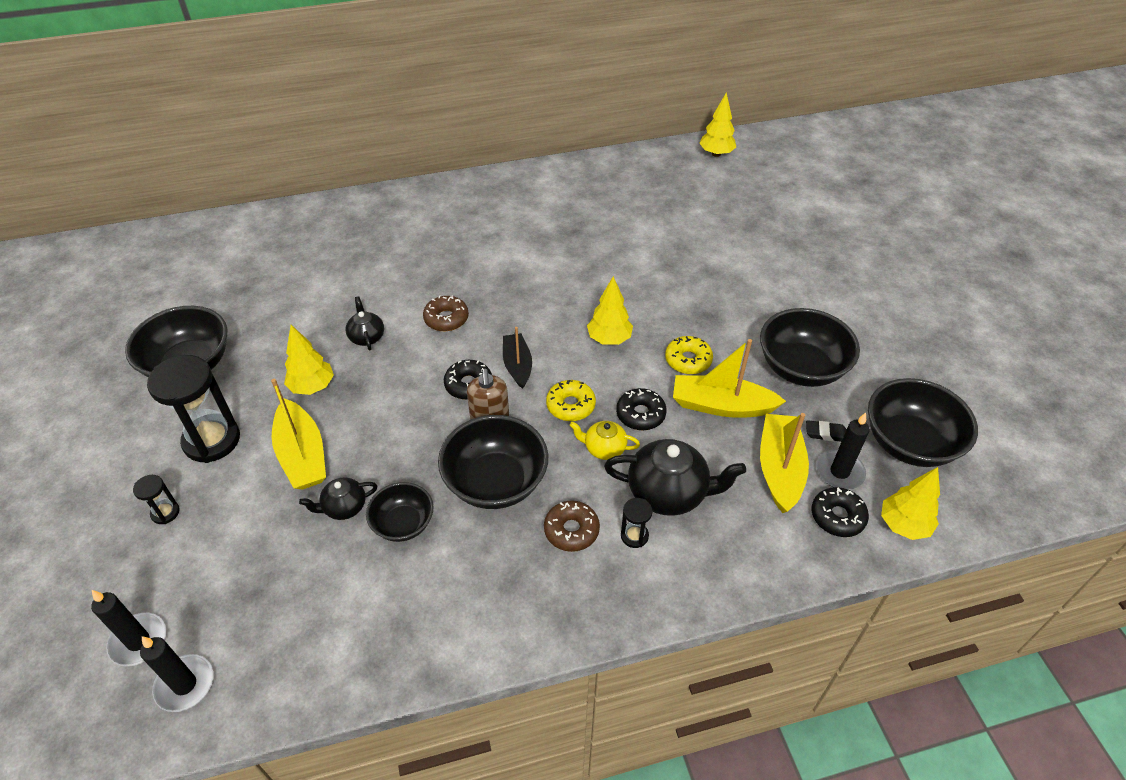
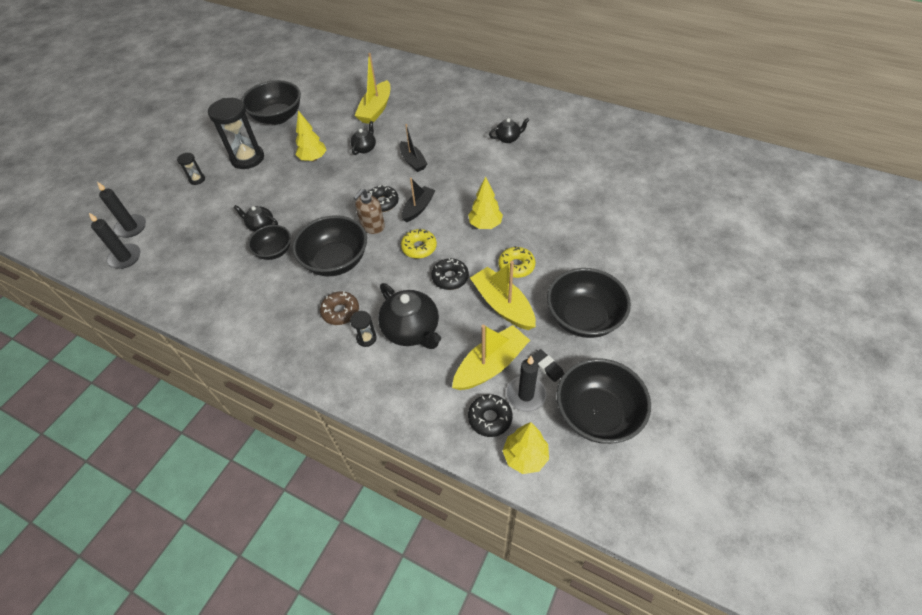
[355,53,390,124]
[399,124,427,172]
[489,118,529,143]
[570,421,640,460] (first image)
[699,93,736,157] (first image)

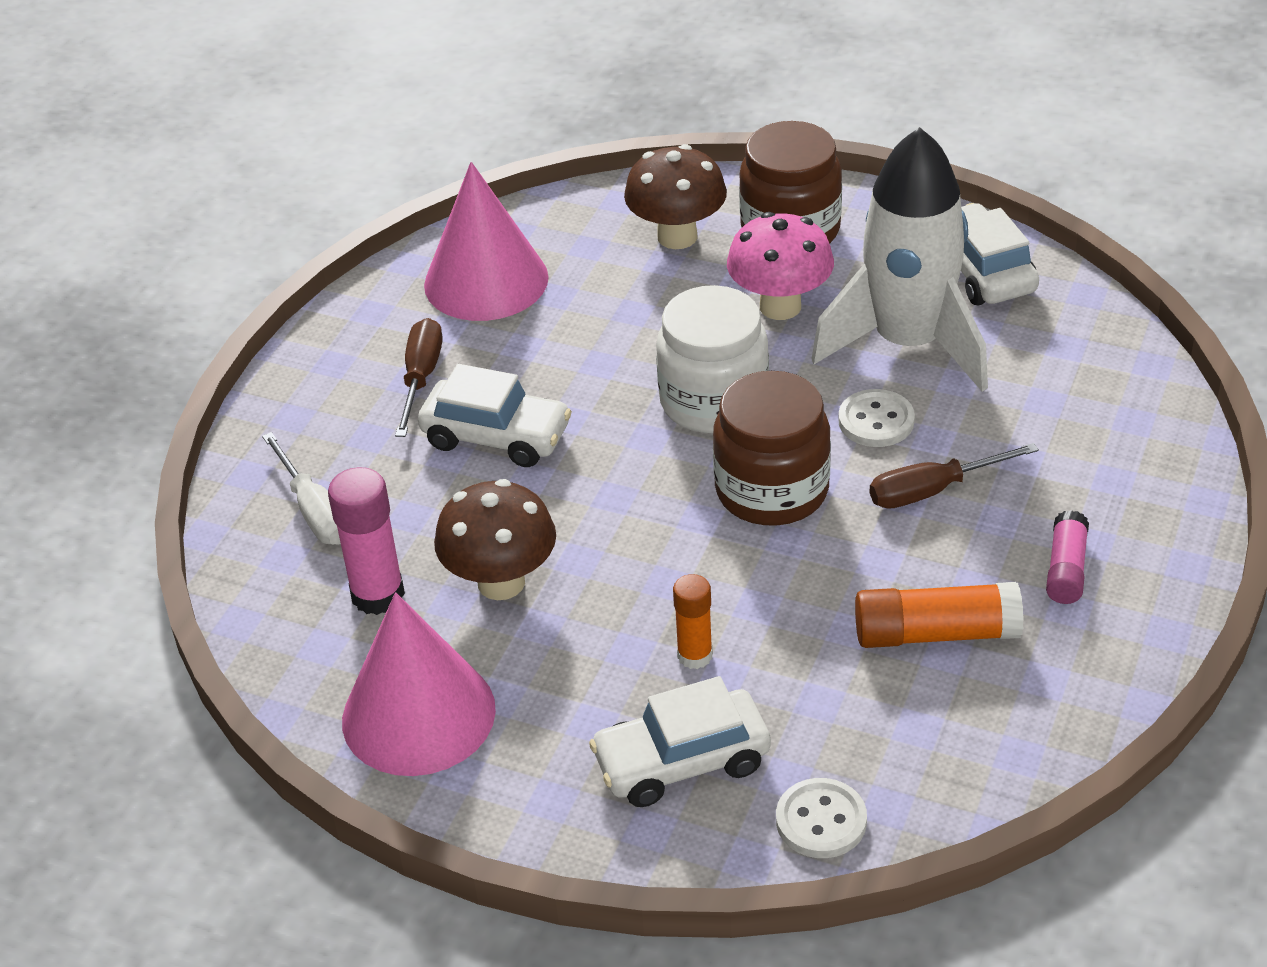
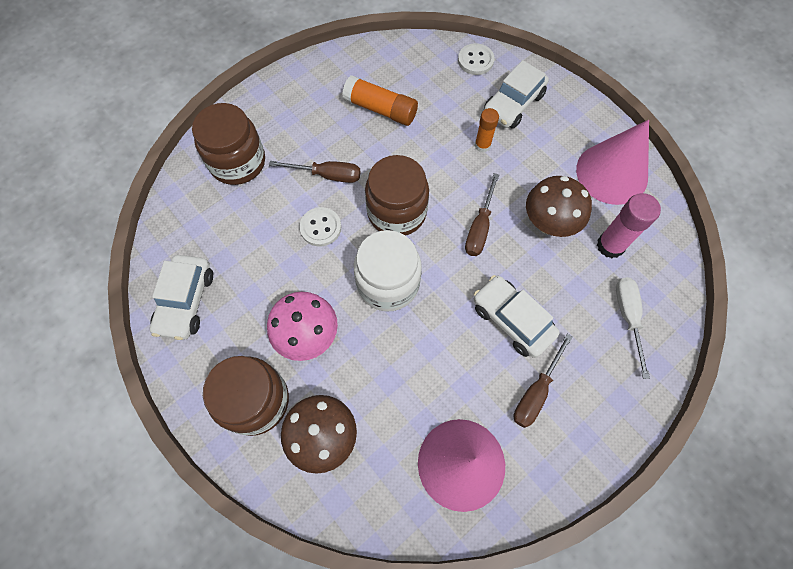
[192,103,265,185]
[465,173,499,256]
[484,60,549,129]
[811,127,988,392] (first image)
[1046,510,1089,604] (first image)

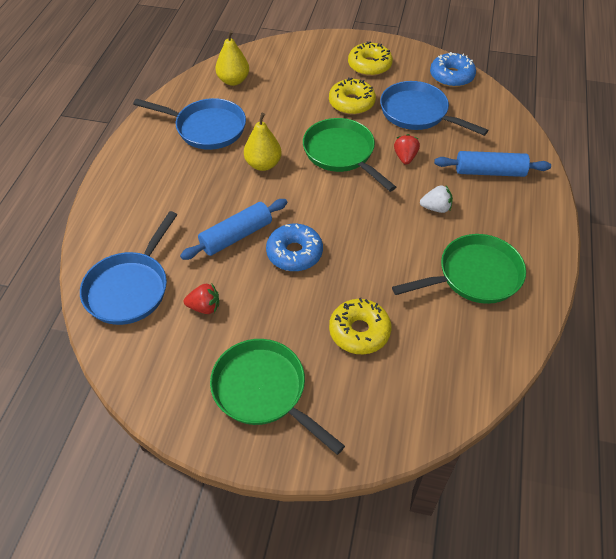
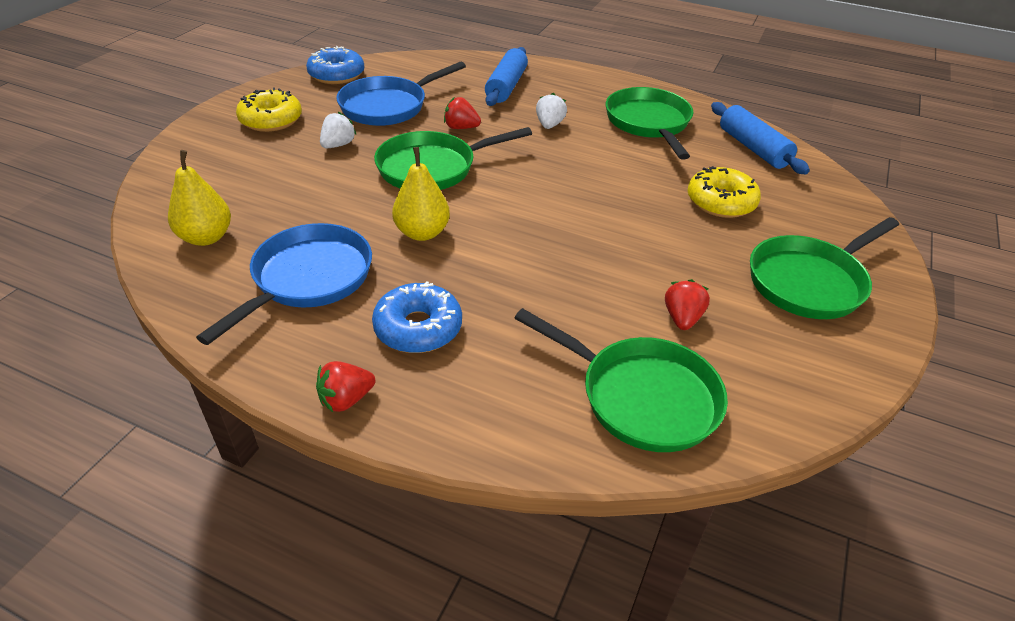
[316,361,375,412]
[320,112,357,148]
[372,281,462,353]
[515,308,728,452]
[711,102,810,174]

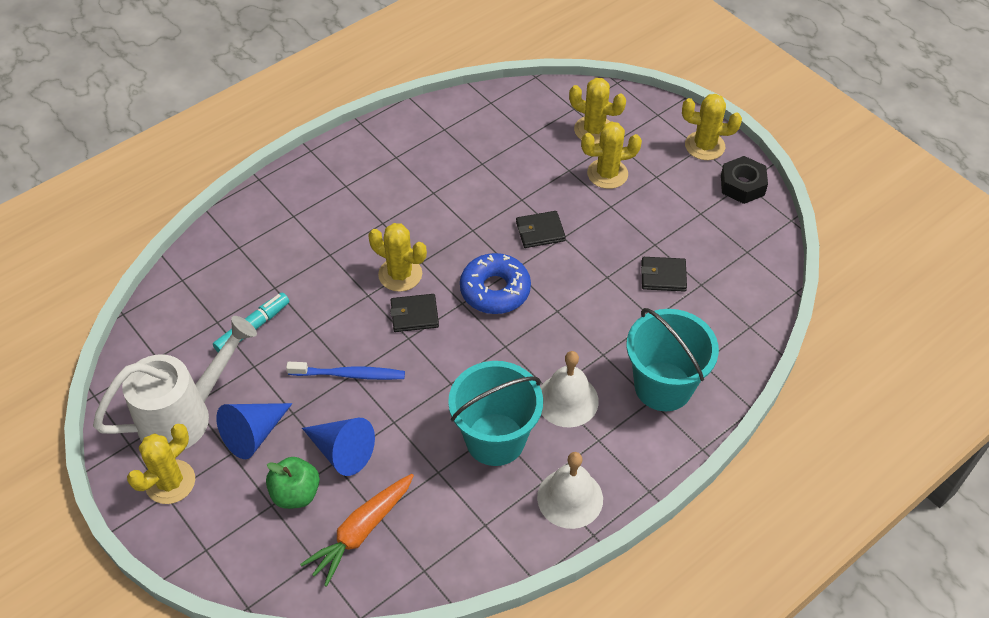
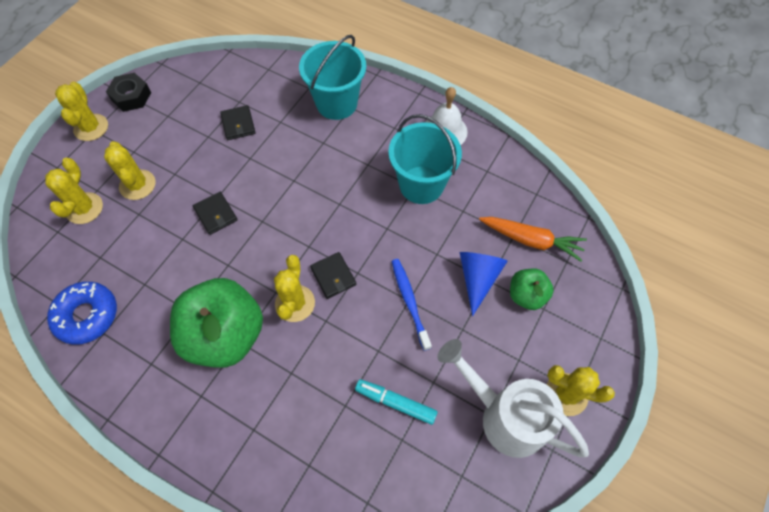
[47,282,117,345]
[170,278,263,368]
[216,403,293,459] (first image)
[540,351,599,428] (first image)

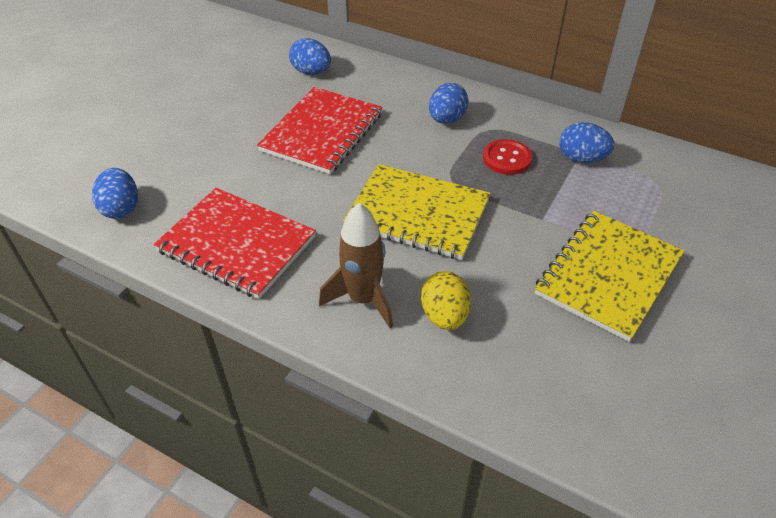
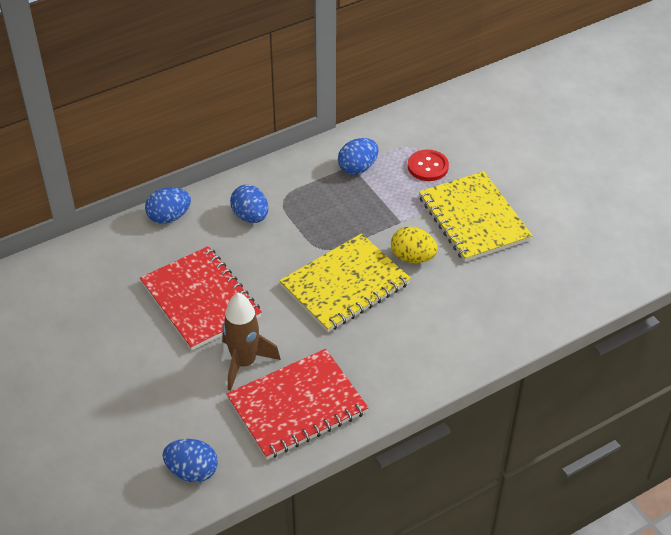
[145,187,191,224]
[222,293,281,391]
[391,227,438,263]
[408,150,449,181]

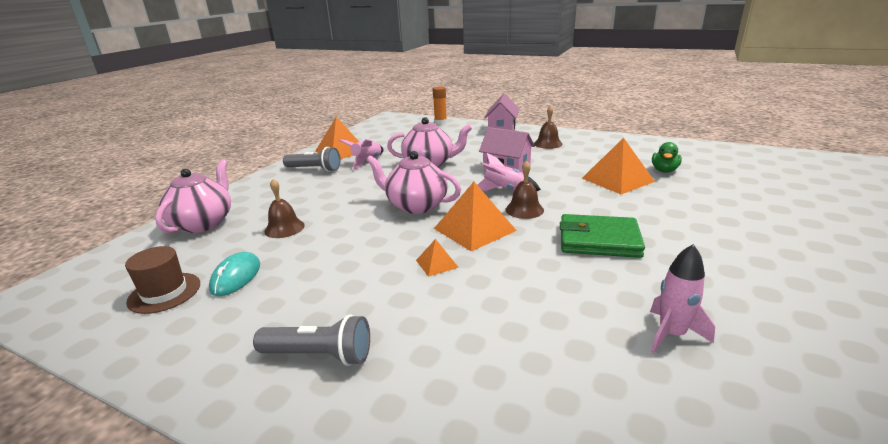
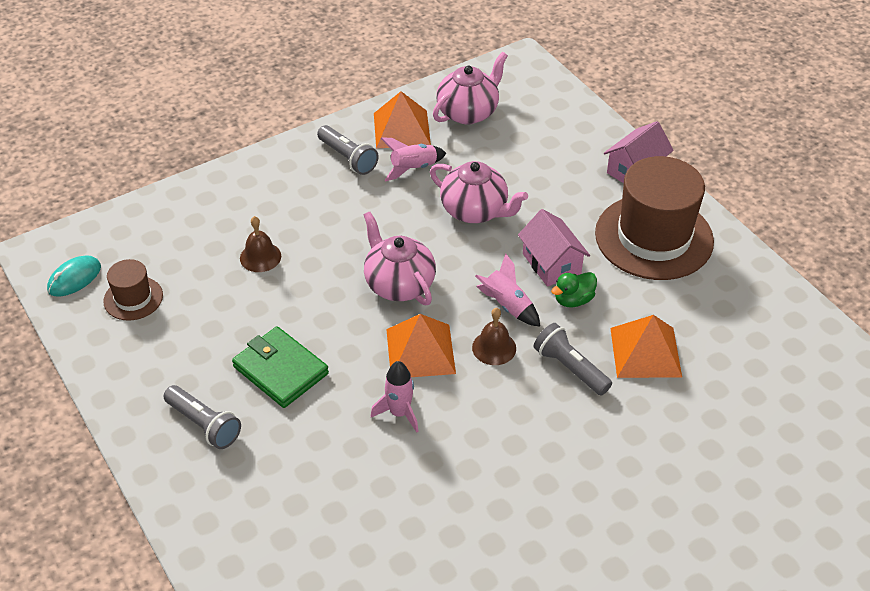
[47,255,101,297]
[232,326,329,408]
[371,361,419,433]
[433,52,508,124]
[534,323,612,396]
[551,272,597,307]
[595,156,714,280]
[416,239,459,277] (first image)
[433,86,447,124] (first image)

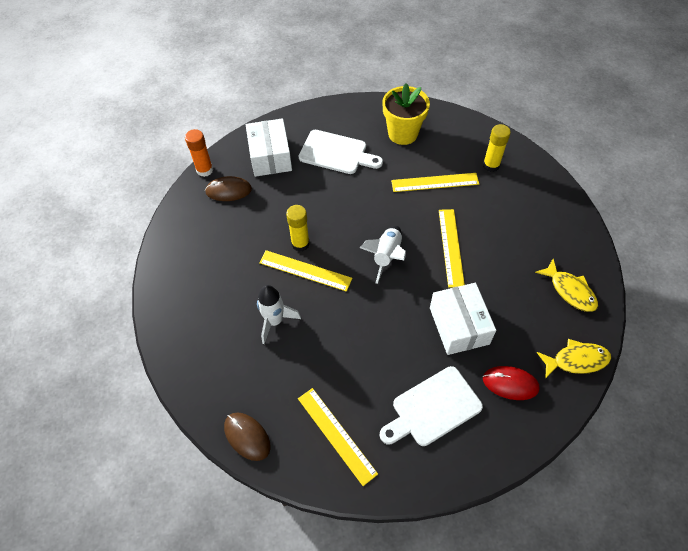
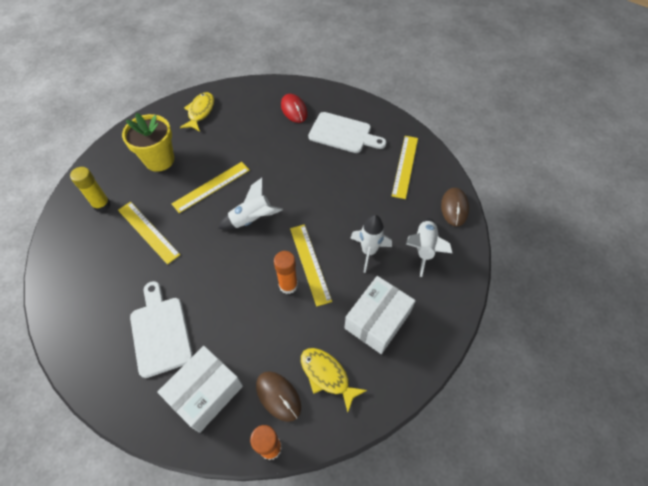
[122,113,174,172]
[274,251,298,294]
[301,348,367,412]
[345,276,416,354]
[406,218,452,277]

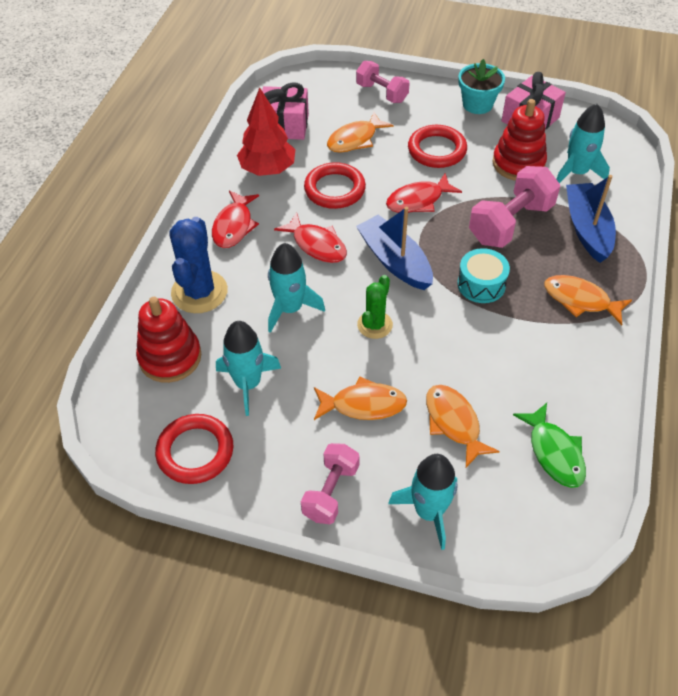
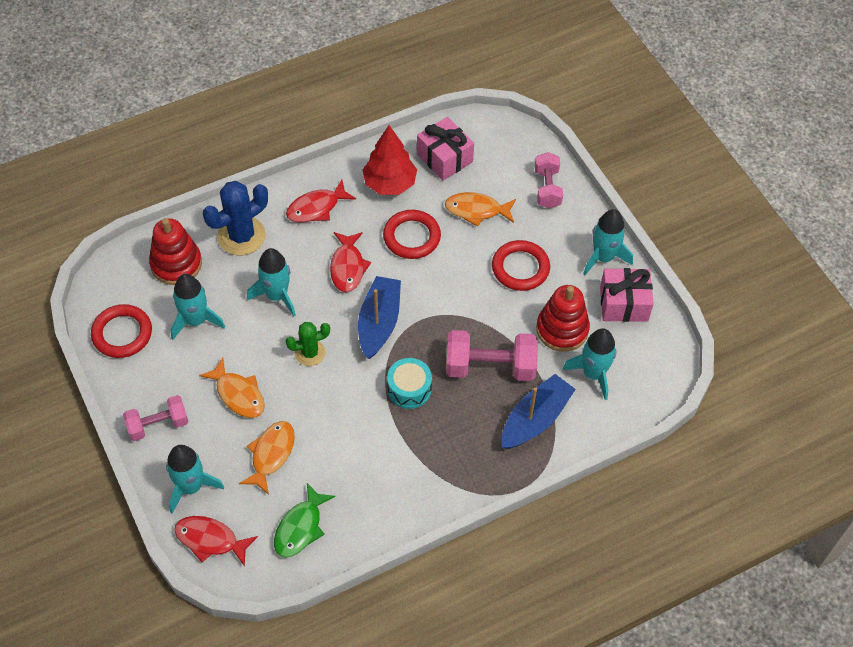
[174,516,258,567]
[583,209,633,275]
[544,275,632,325] (first image)

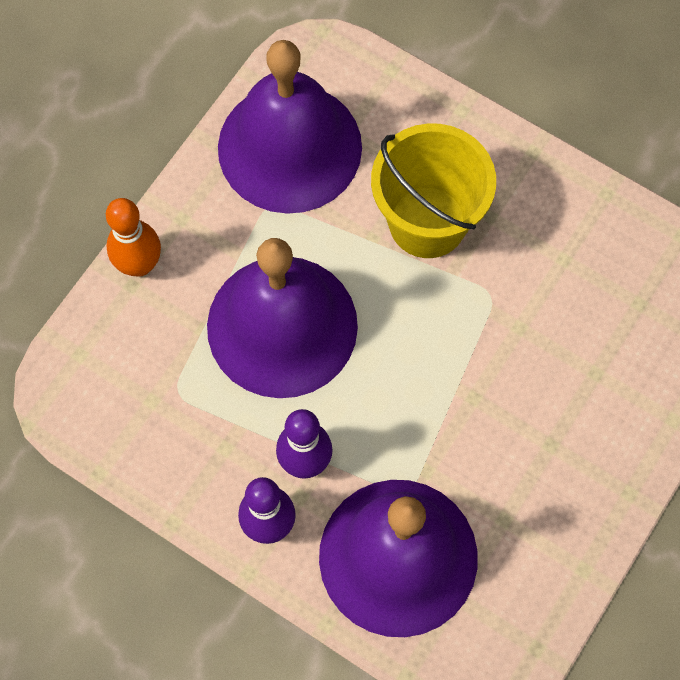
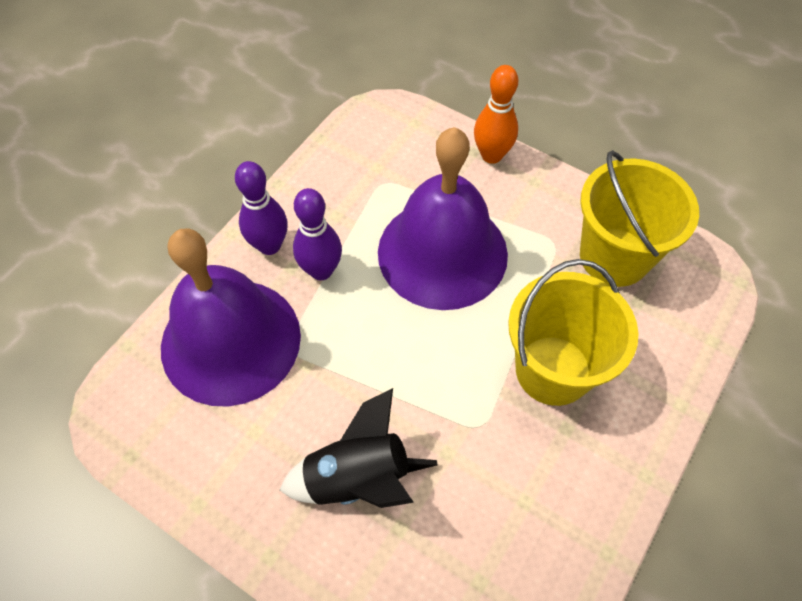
[280,388,438,508]
[580,150,699,287]

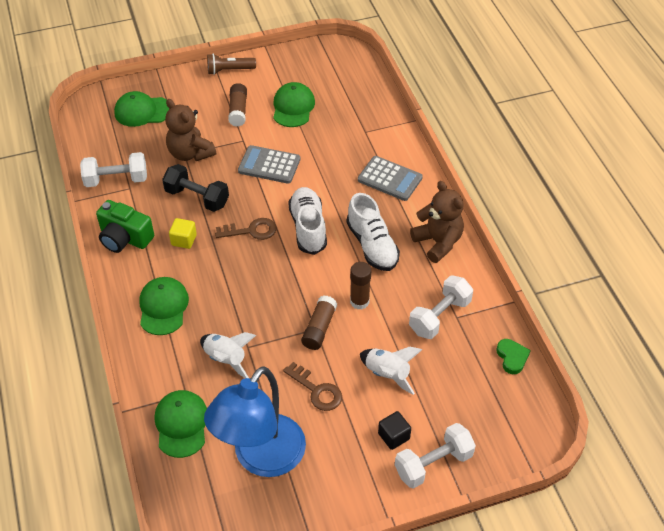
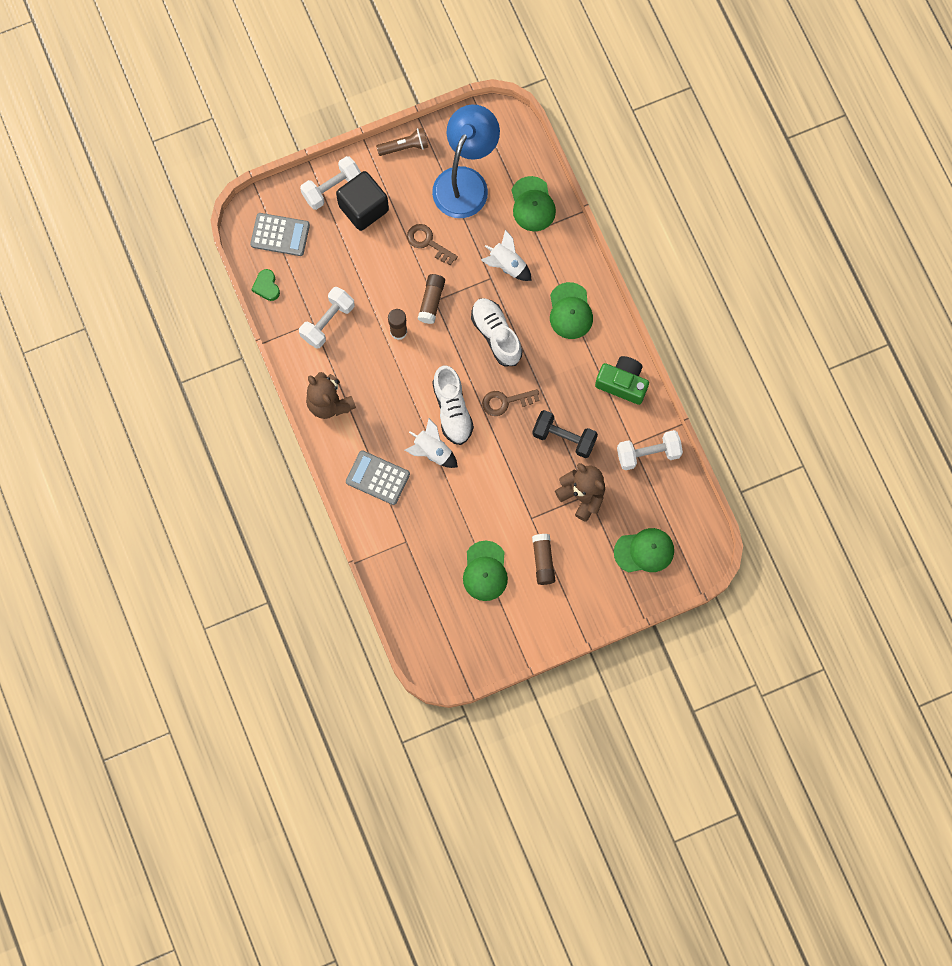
[250,213,310,256]
[336,171,389,231]
[376,128,428,156]
[405,418,458,468]
[471,298,523,366]
[169,218,197,249] (first image)

